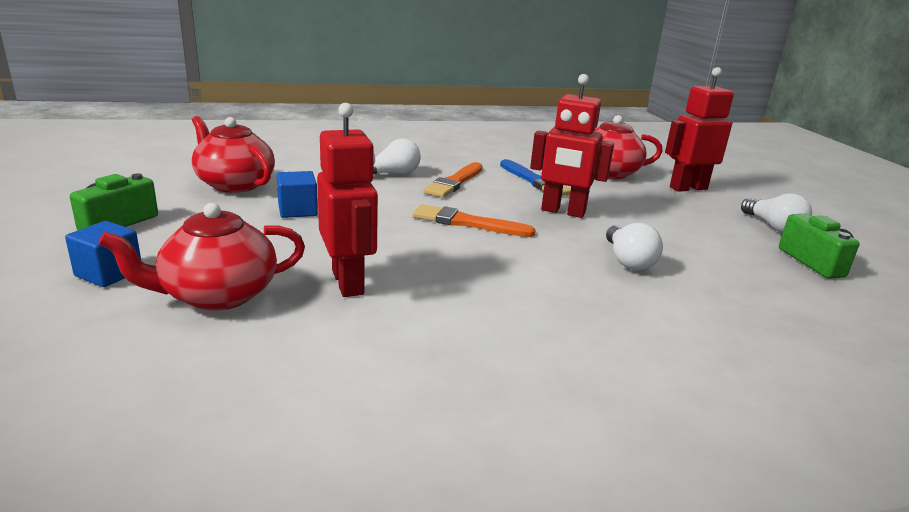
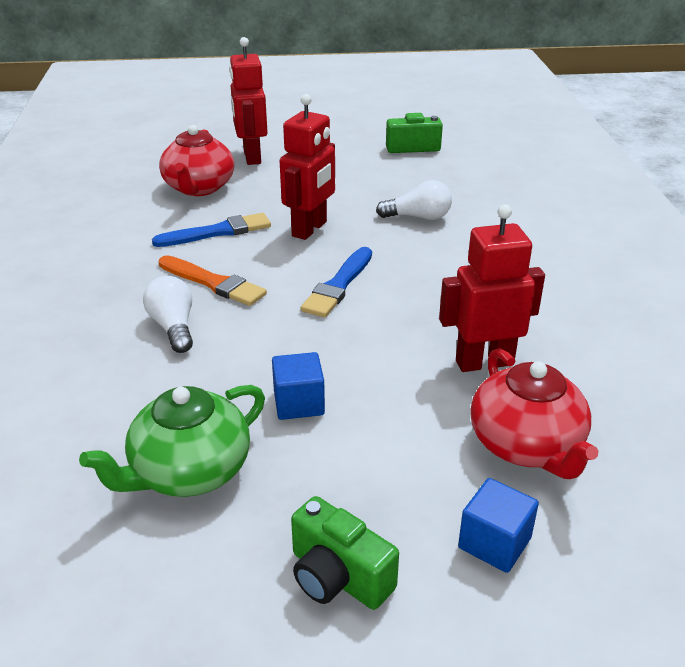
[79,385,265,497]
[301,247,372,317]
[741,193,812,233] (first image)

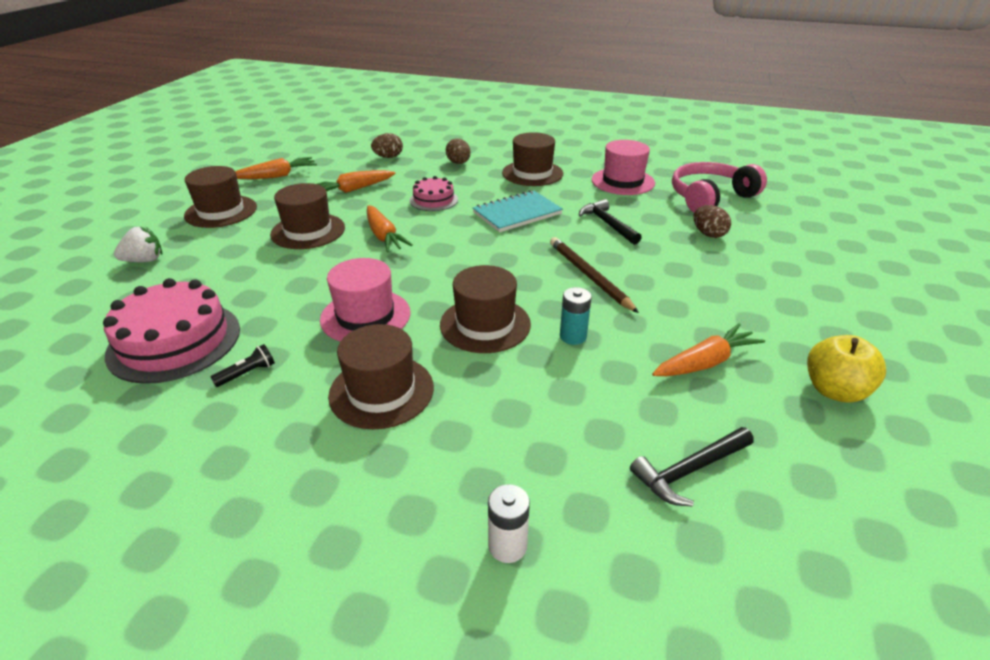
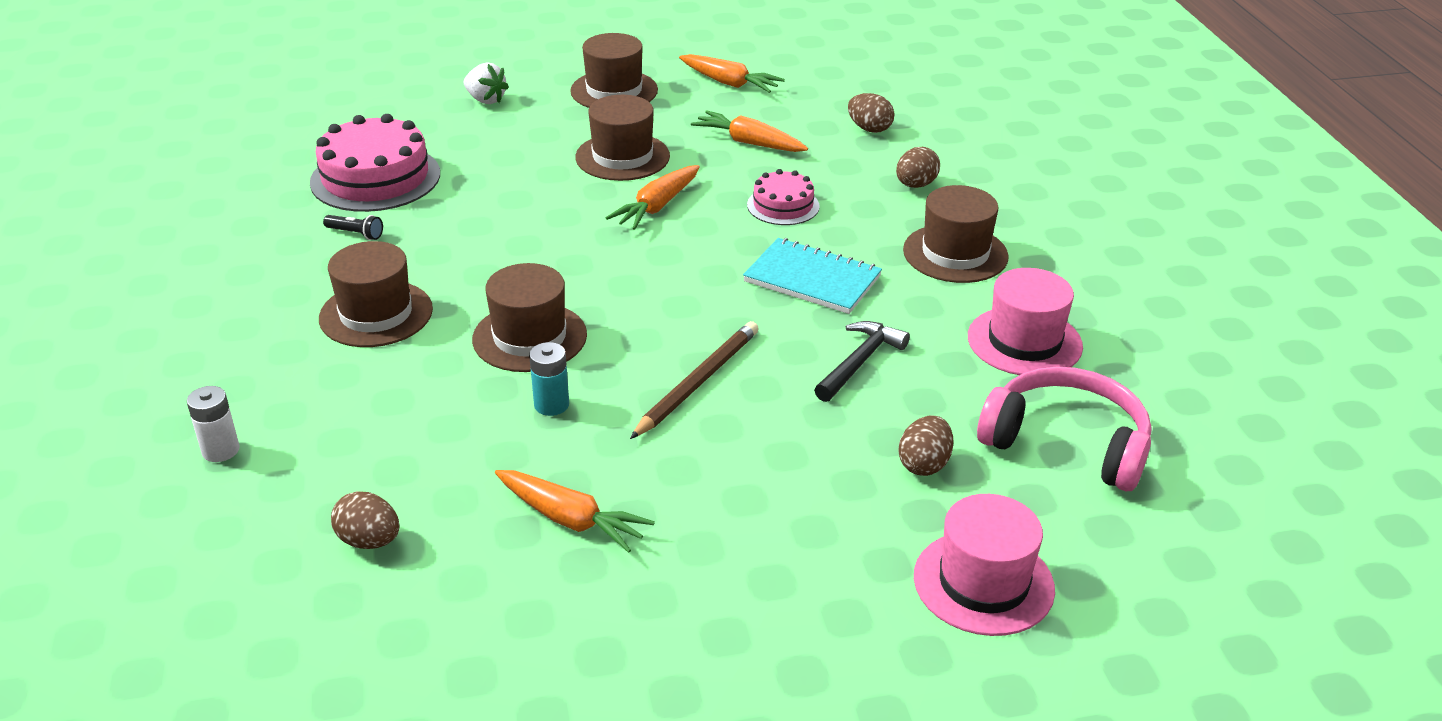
[331,491,399,549]
[914,494,1055,636]
[807,335,886,403] (first image)

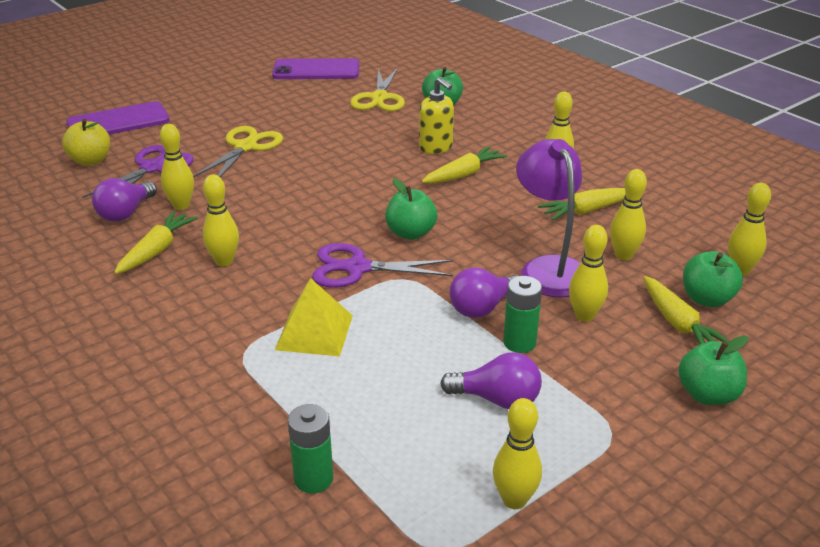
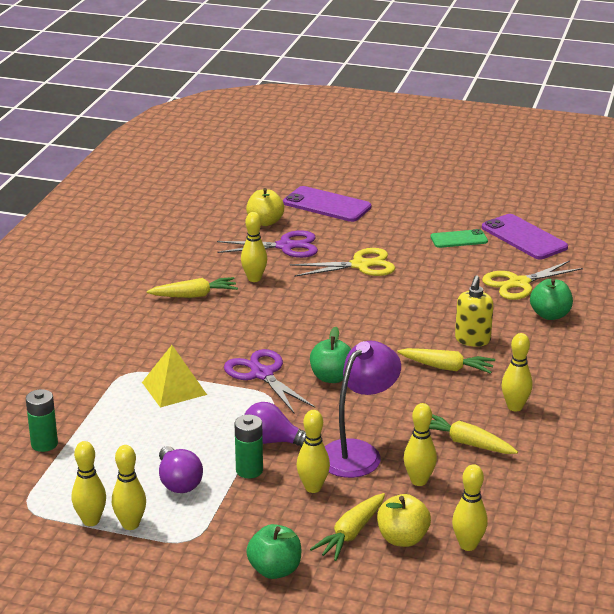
[112,445,146,530]
[377,494,431,547]
[430,229,488,248]
[92,178,157,222] (first image)

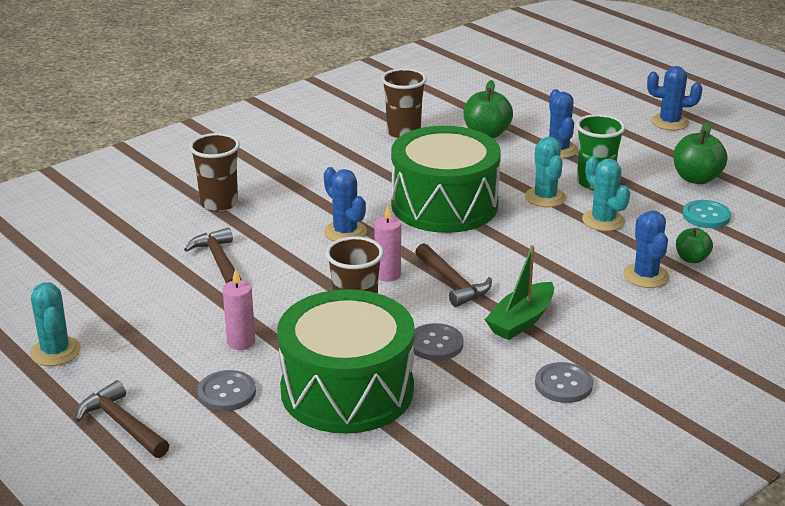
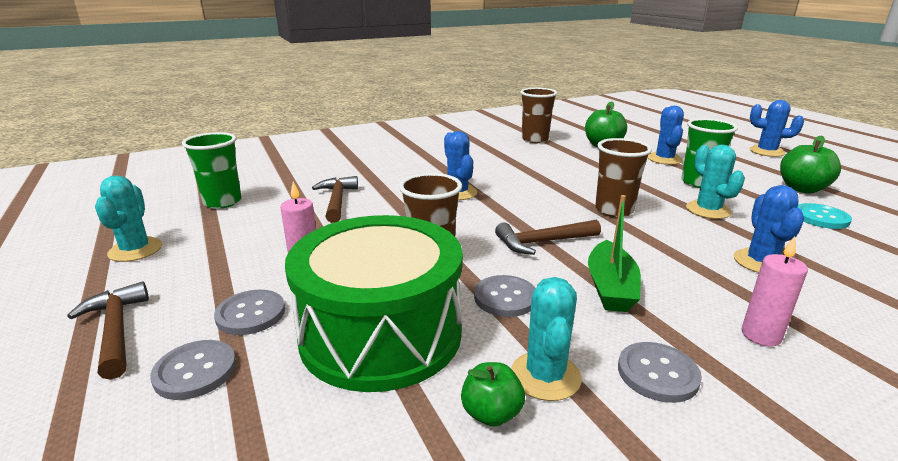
[150,340,236,400]
[182,132,242,209]
[461,362,525,427]
[495,220,601,255]
[511,277,582,401]
[588,195,641,312]
[595,138,652,217]
[741,236,808,346]
[391,126,501,233] (first image)

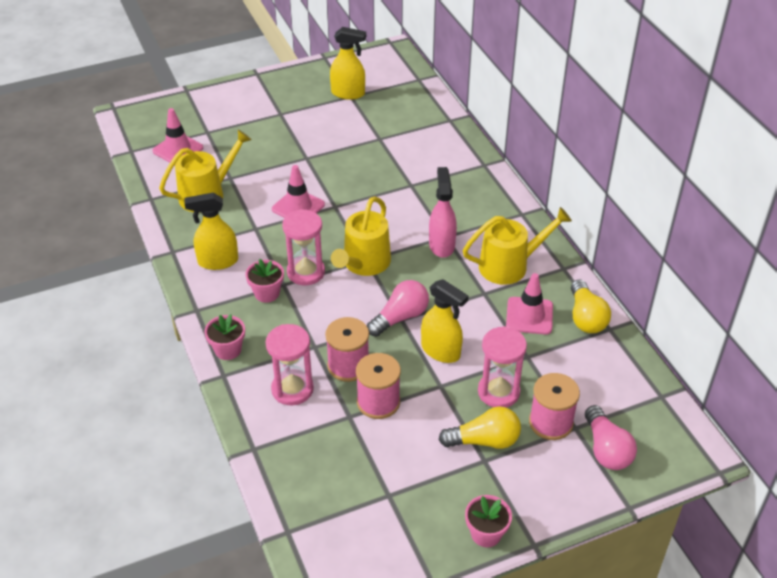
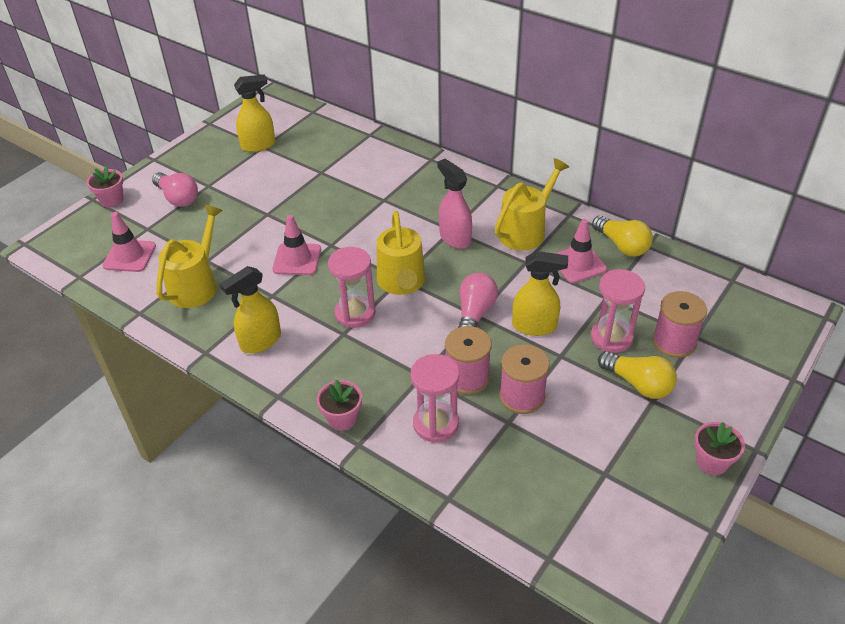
[87,166,124,207]
[152,172,198,207]
[598,351,677,399]

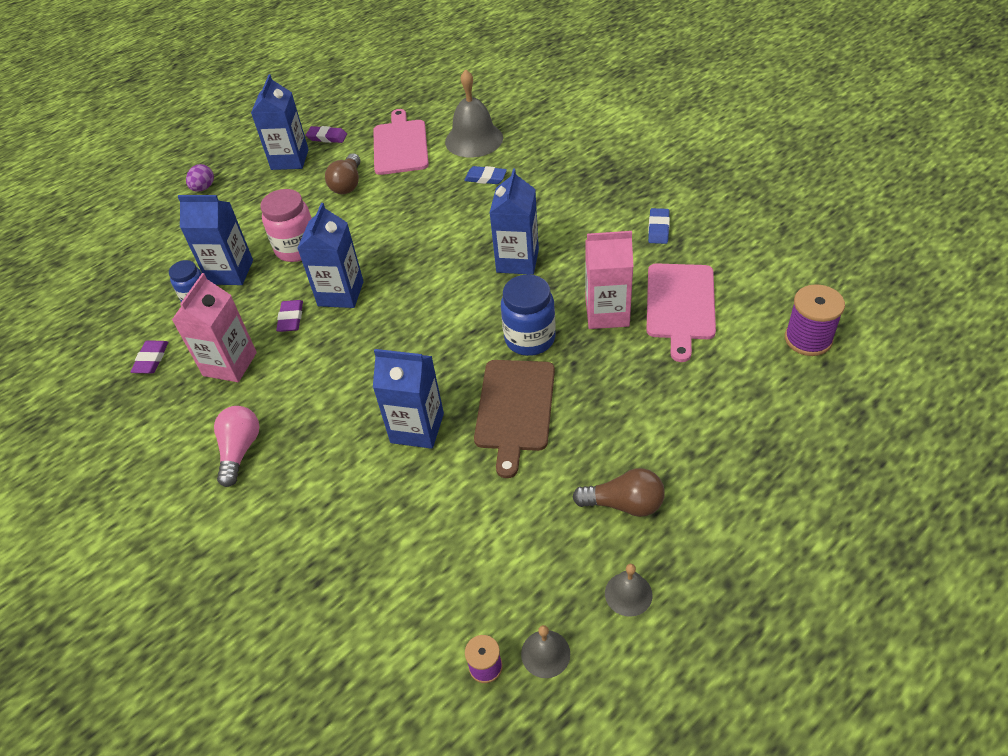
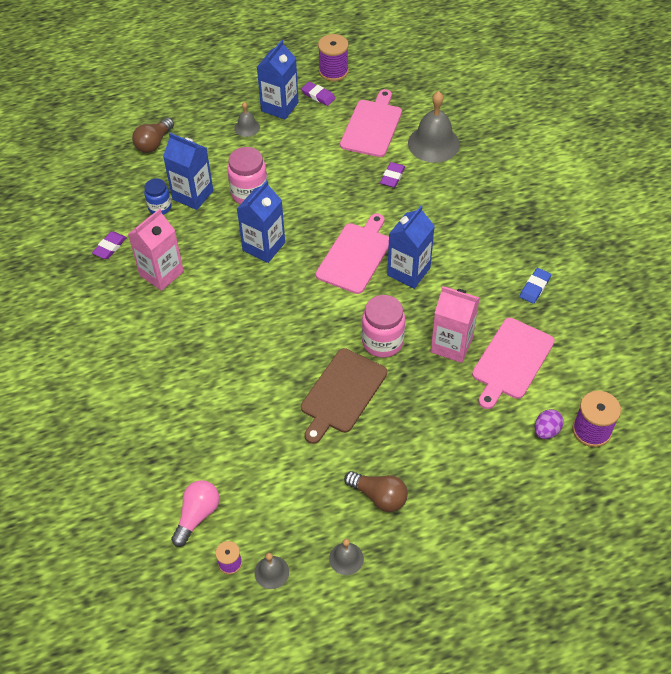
[132,118,174,153]
[171,480,219,547]
[234,102,260,137]
[316,213,389,294]
[318,34,349,81]
[362,295,405,358]
[380,162,405,188]
[535,409,563,439]
[373,349,444,449] (first image)
[464,166,507,184] (first image)

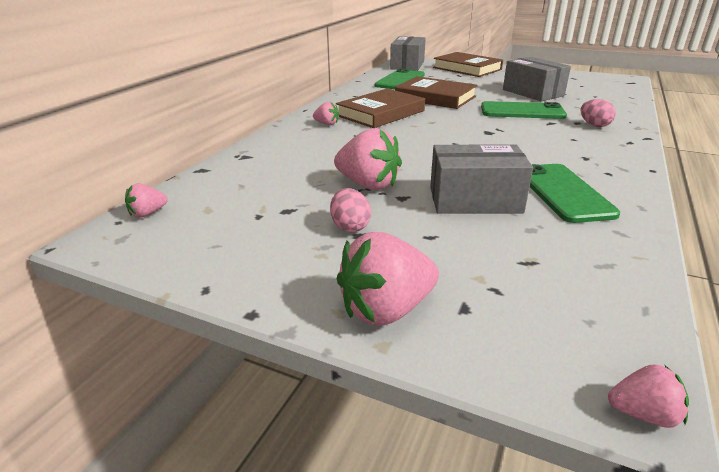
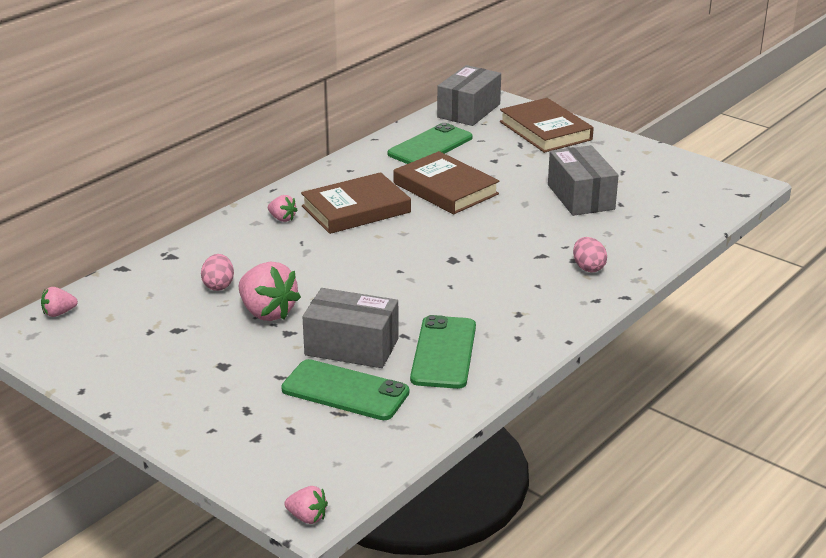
[201,254,234,291]
[281,359,409,420]
[337,232,439,326] (first image)

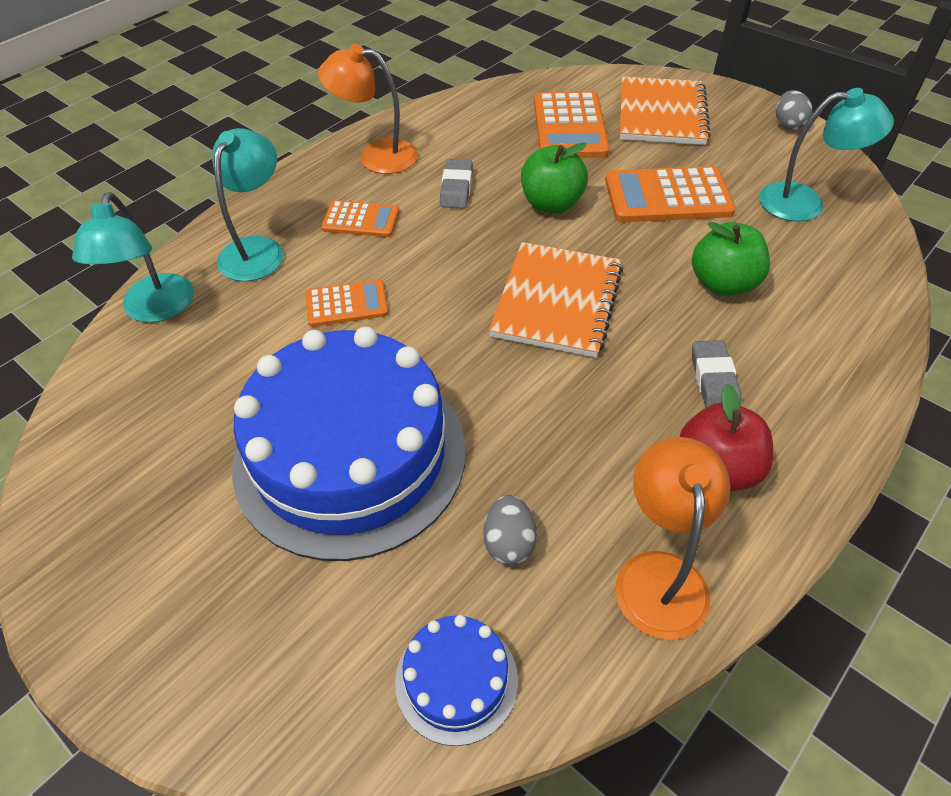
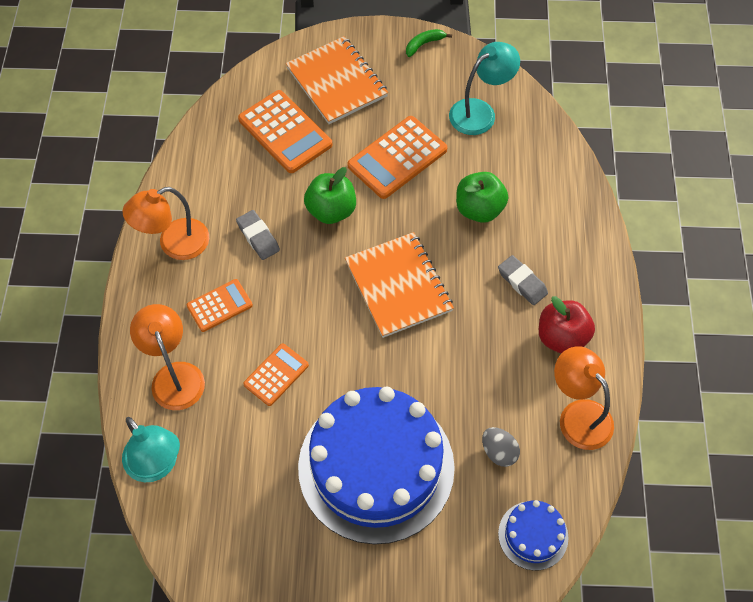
[130,304,205,410]
[406,29,452,57]

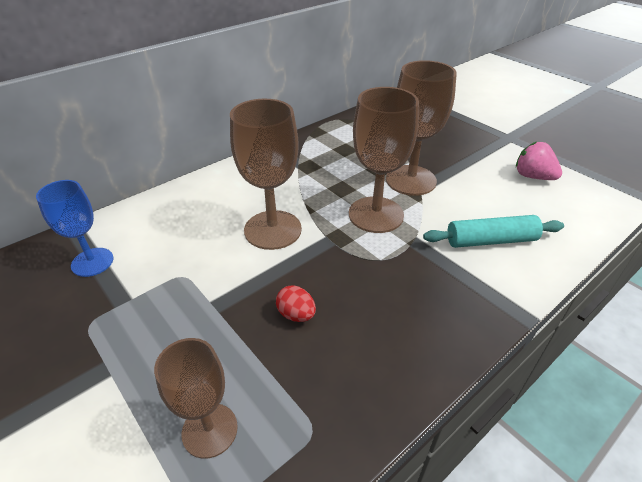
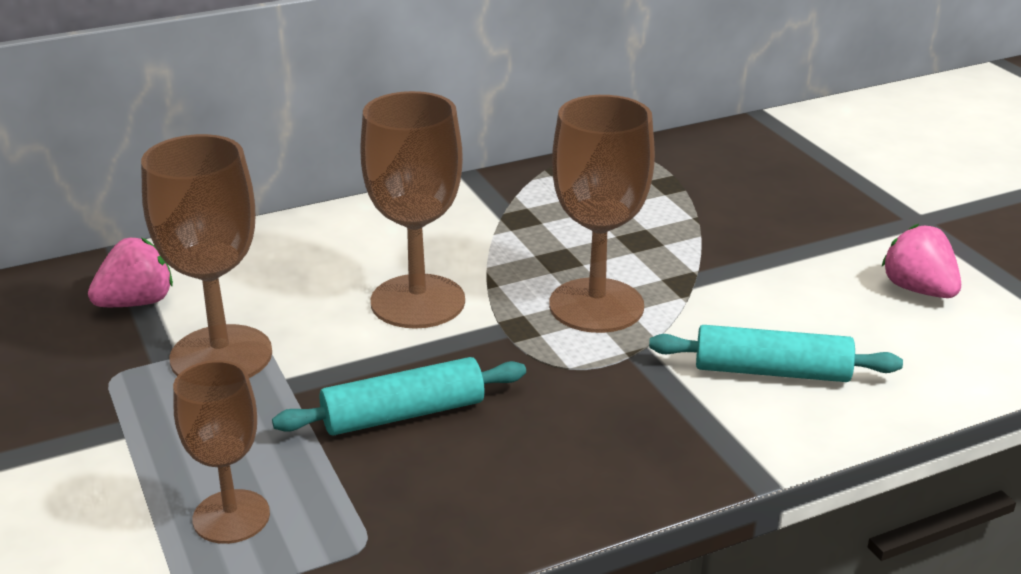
[88,238,173,307]
[141,134,272,378]
[272,357,526,435]

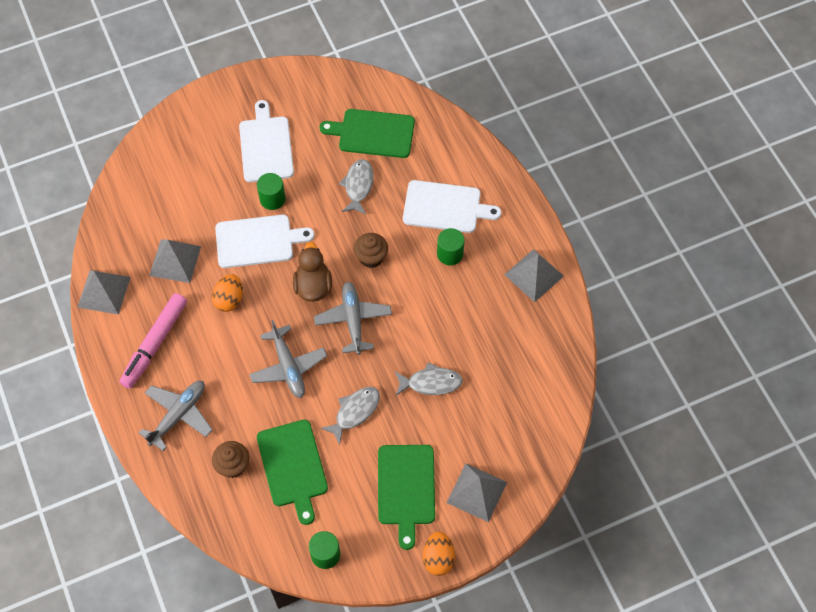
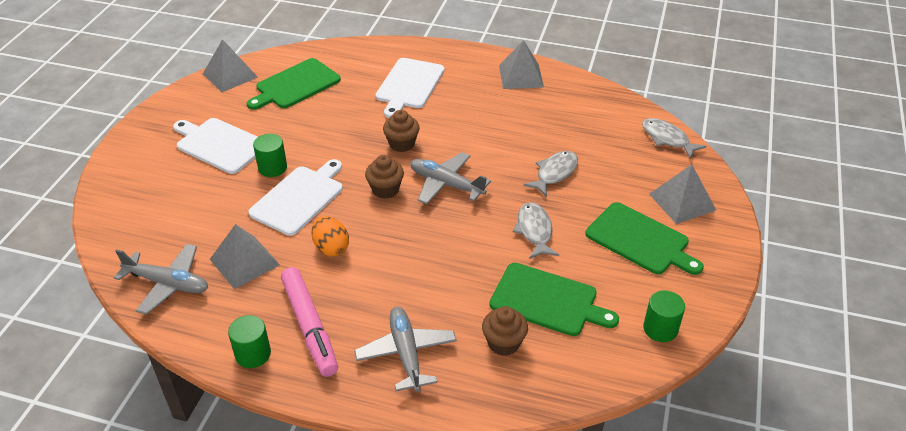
[114,244,208,315]
[203,39,258,92]
[228,315,271,368]
[365,155,404,199]
[375,58,445,118]
[642,118,707,159]
[423,532,455,576] (first image)

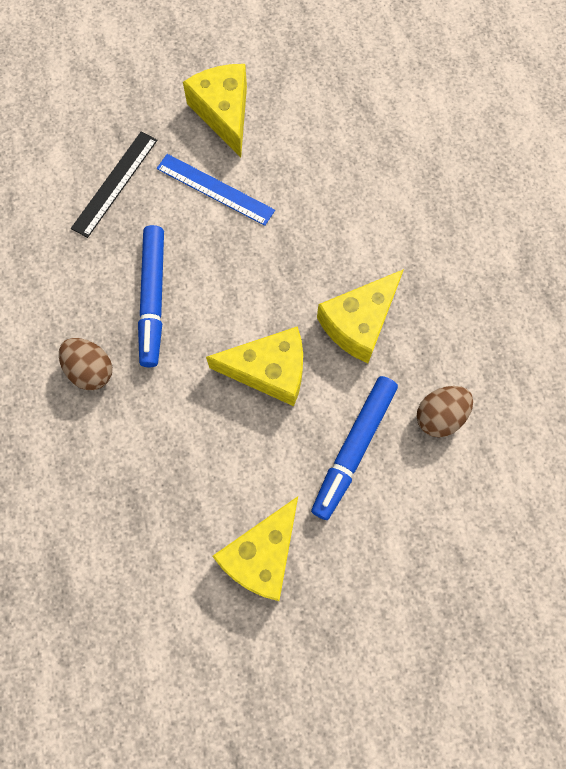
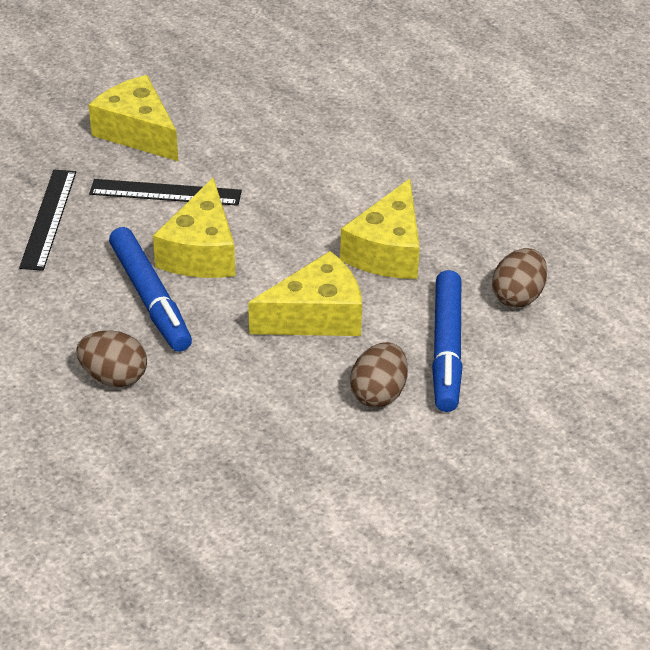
[89,179,242,206]
[153,177,236,278]
[350,342,408,407]

